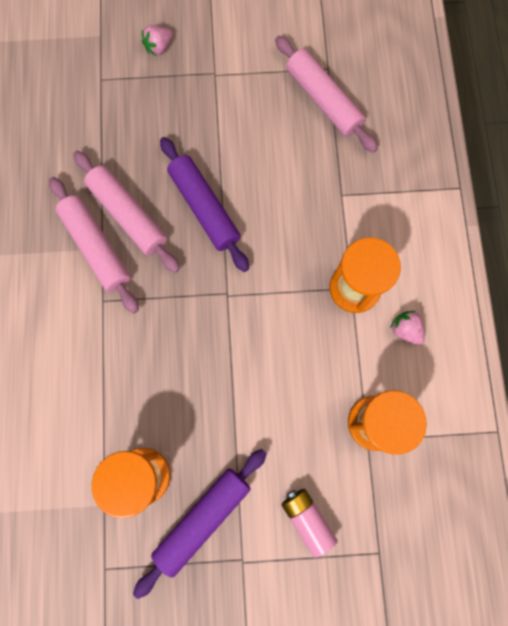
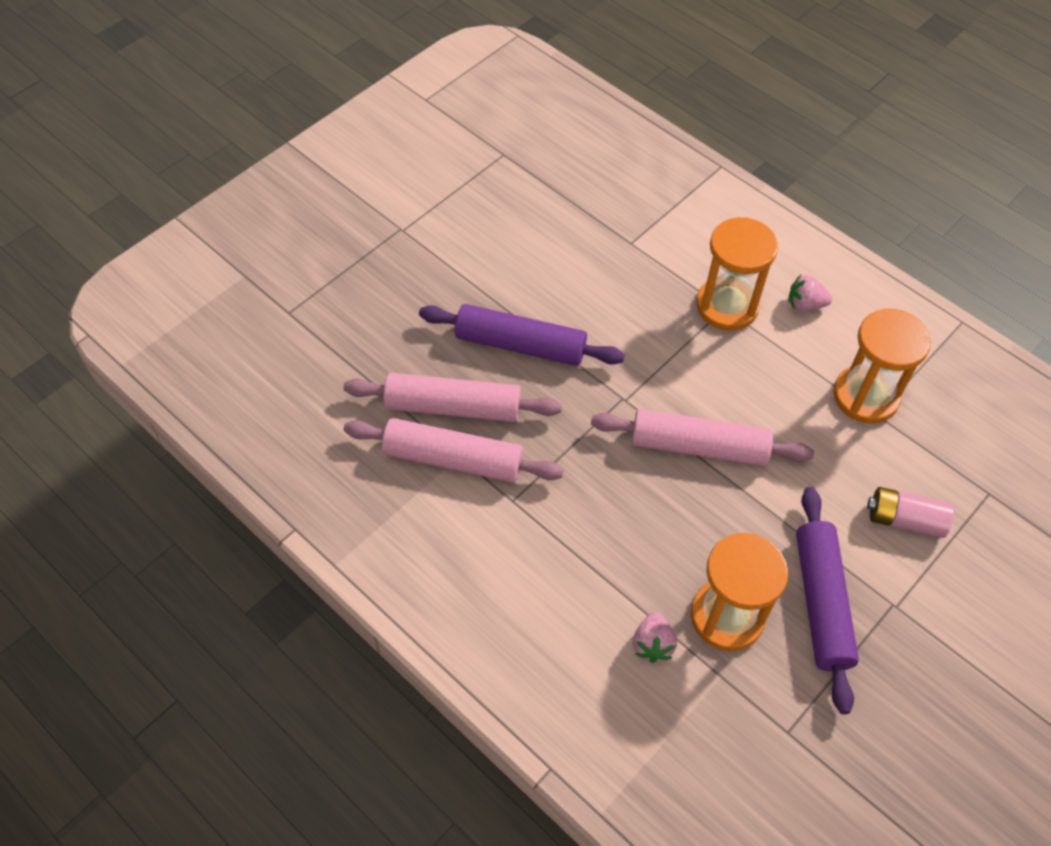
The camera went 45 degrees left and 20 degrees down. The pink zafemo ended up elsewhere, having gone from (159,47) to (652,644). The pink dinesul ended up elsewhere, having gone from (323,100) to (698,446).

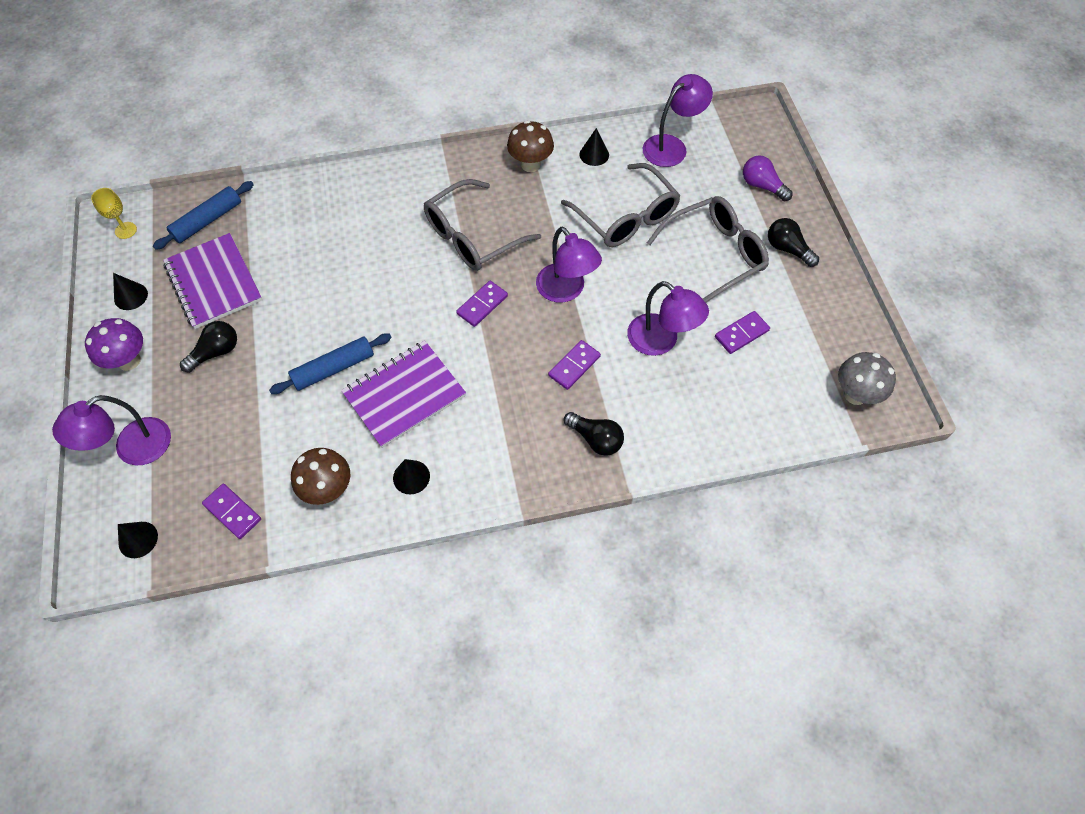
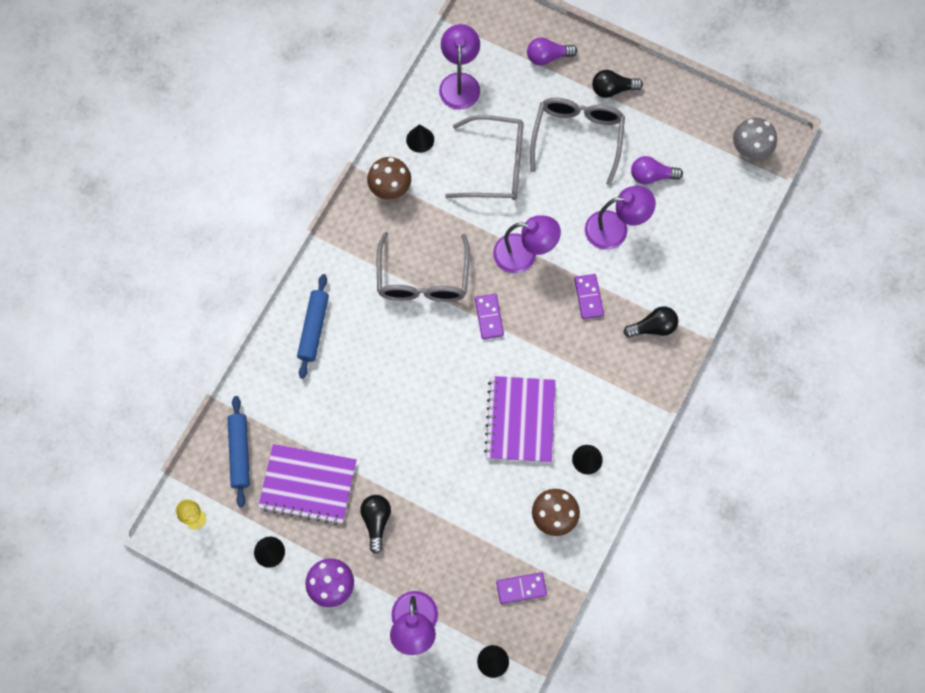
The camera went 50 degrees left and 10 degrees up. The blue dinesul ended up elsewhere, having gone from (334,368) to (314,328). Where the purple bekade stood at (741,334), the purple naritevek came to stand at (651,176).

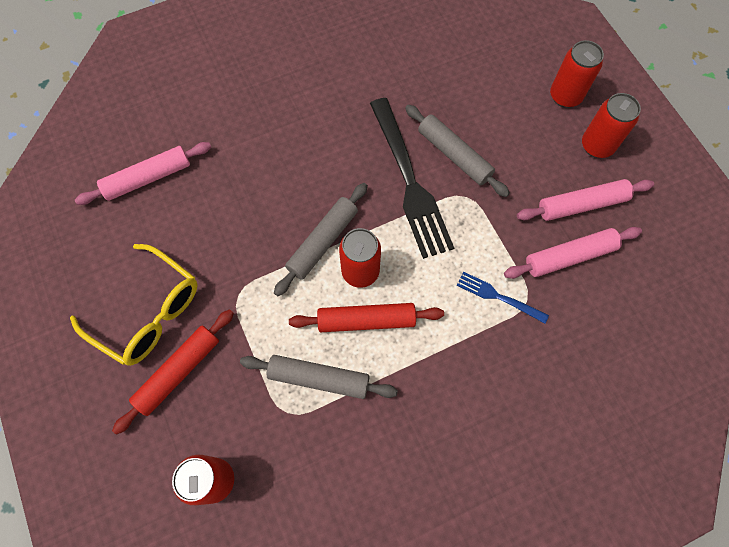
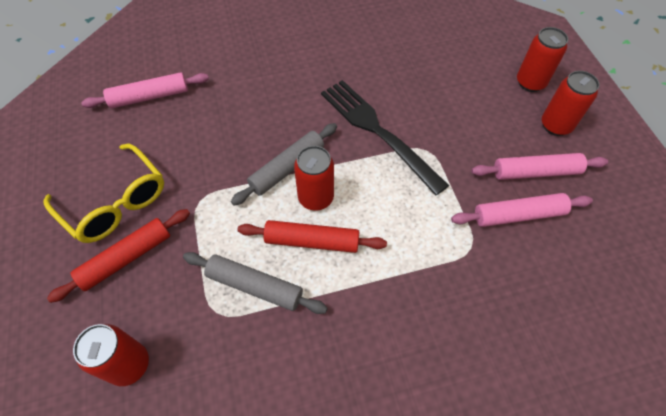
The camera went 10 degrees right and 10 degrees down. The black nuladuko at (410,182) ended up facing another way, 150 degrees clockwise from before. The second view lost the grey dinesul at (454,155). The second view lost the blue nuladuko at (498,297).

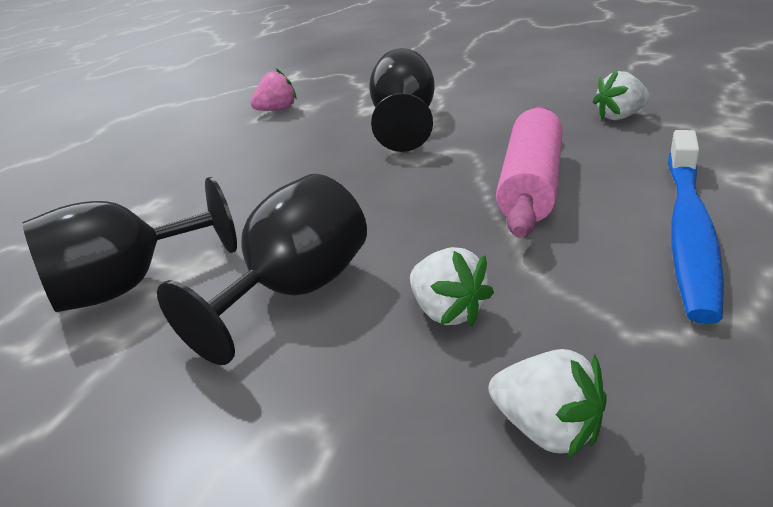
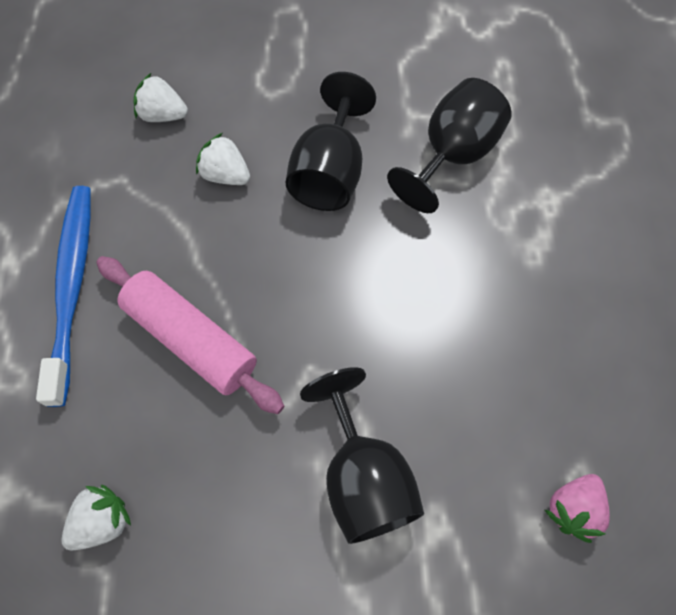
The camera went 155 degrees right and 35 degrees up. The pink dinesul at (530,184) ended up facing another way, 45 degrees counterclockwise from before.

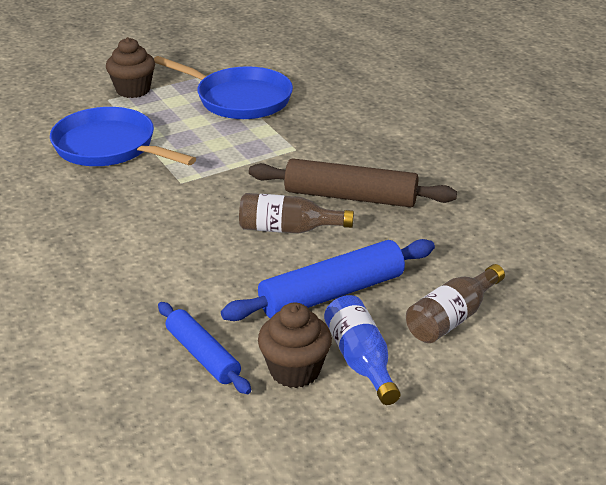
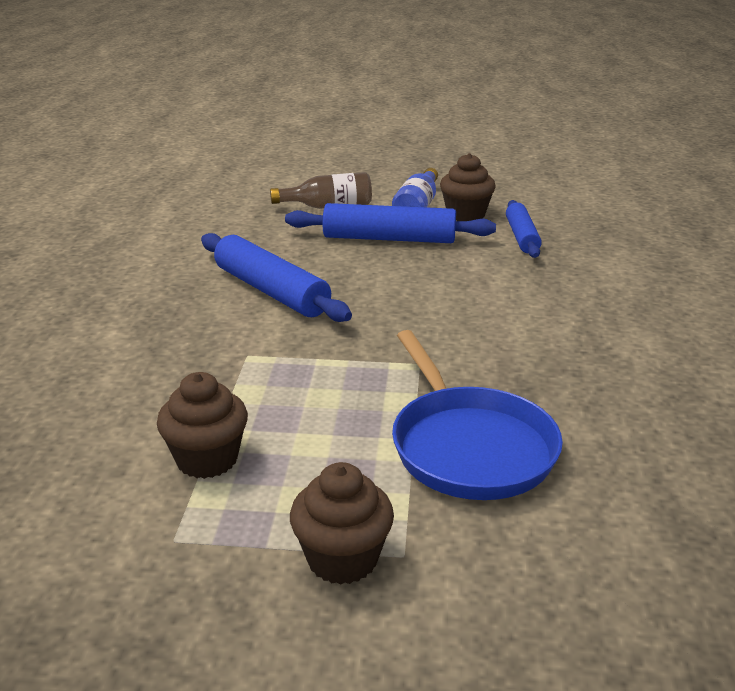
The camera went 145 degrees left and 5 degrees down. Where the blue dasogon stood at (239,99), the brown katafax came to stand at (207,459). The second view lost the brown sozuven at (288,229). What was the brown dinesul at (350,196) turned into the blue dinesul at (271,291).

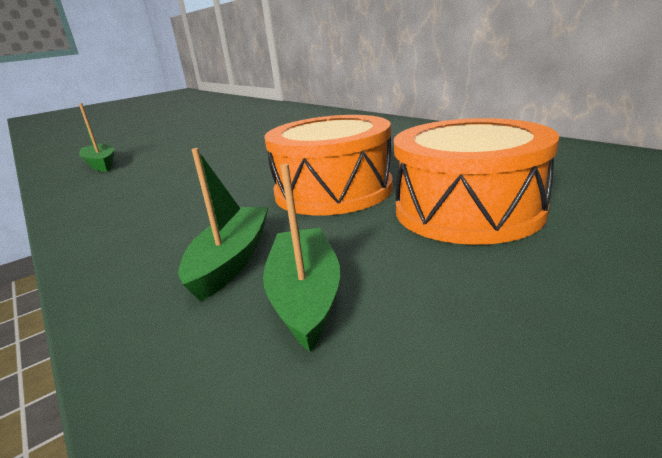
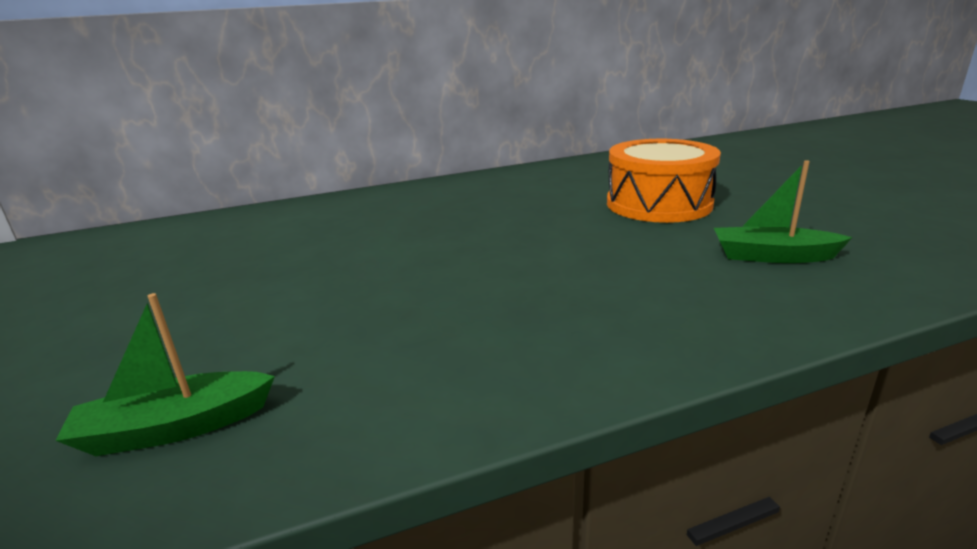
The camera went 75 degrees left and 0 degrees up. The second view lost the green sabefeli at (231,260). The second view lost the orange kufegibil at (333,190).

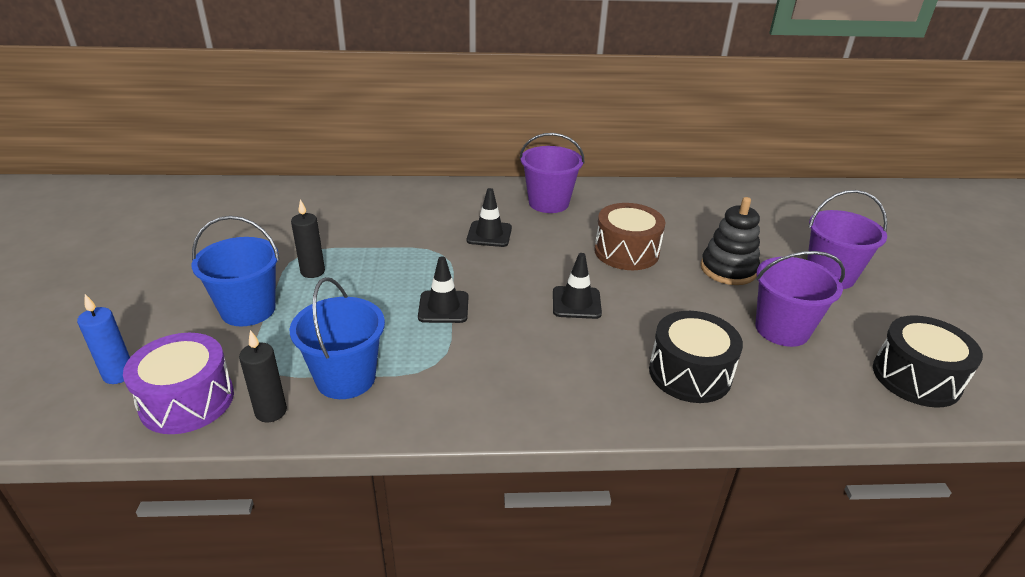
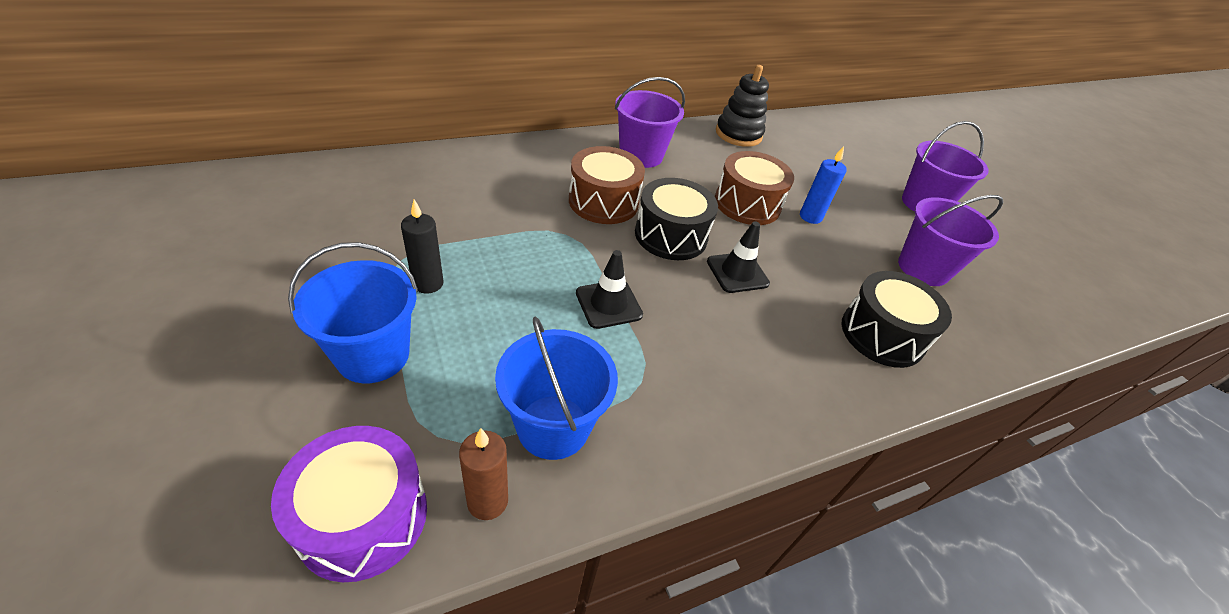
The camera went 25 degrees left and 10 degrees up. The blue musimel ended up elsewhere, having gone from (119,374) to (810,217). What was the black musimel at (271,411) turned into the brown musimel at (487,501). Where the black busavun stood at (489,234), the brown kufegibil came to stand at (603,202). The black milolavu ended up elsewhere, having gone from (728,269) to (738,134). The black kufegibil ended up elsewhere, having gone from (916,378) to (671,235).

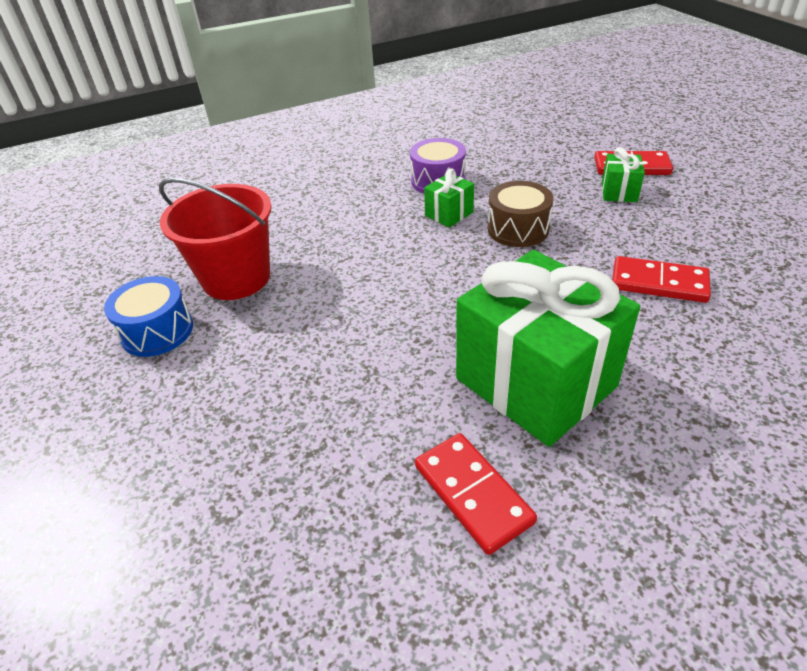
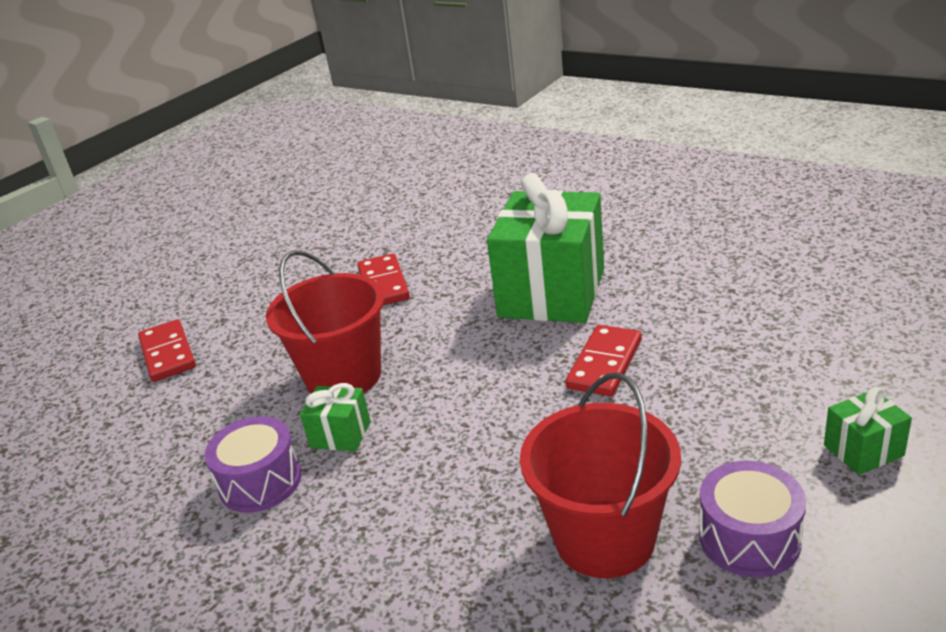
The camera went 120 degrees left and 10 degrees down. What was the blue kufegibil at (157,331) turned into the purple kufegibil at (749,538). The red bekade ended up elsewhere, having gone from (473,494) to (604,364). Where the brown kufegibil stood at (518,229), the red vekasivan came to stand at (343,376). The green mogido ended up elsewhere, having gone from (619,192) to (863,450).

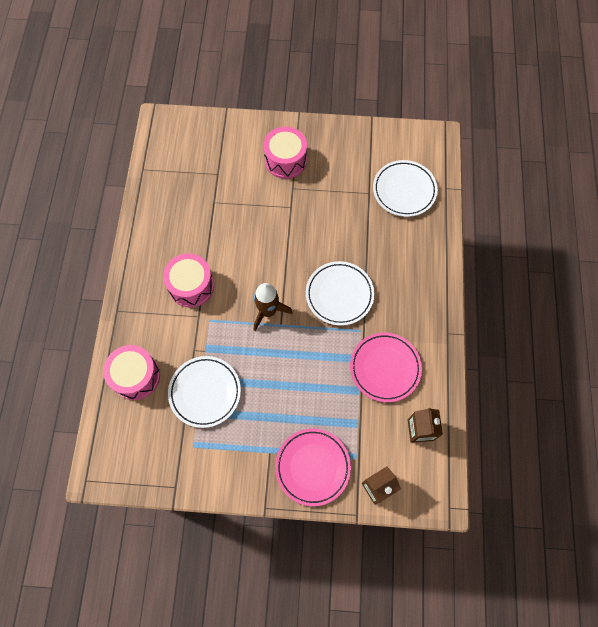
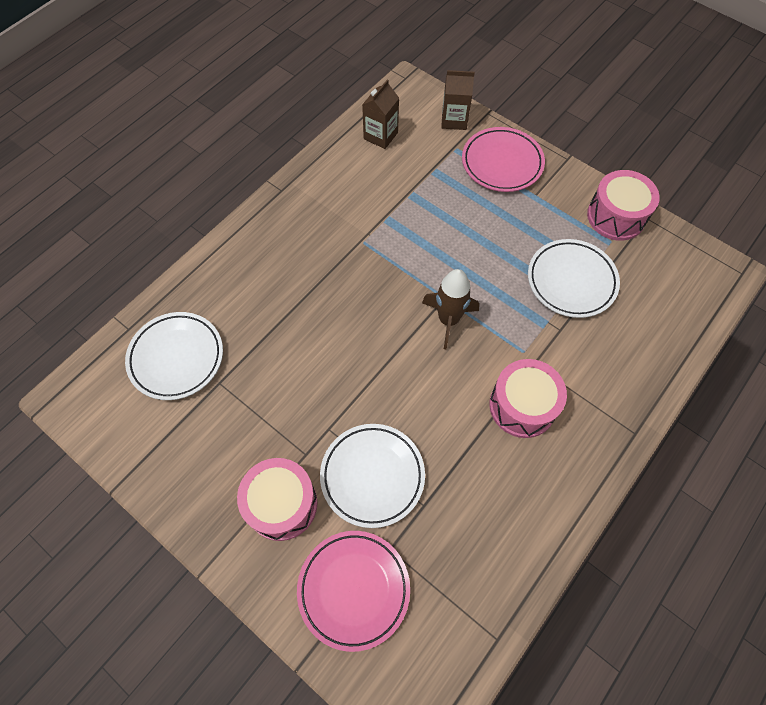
The camera went 145 degrees left and 5 degrees down. The pink kufegibil ended up elsewhere, having gone from (136,376) to (616,216). The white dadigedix ended up elsewhere, having gone from (339,295) to (372,476). The pink dadigedix ended up elsewhere, having gone from (385,368) to (354,589).

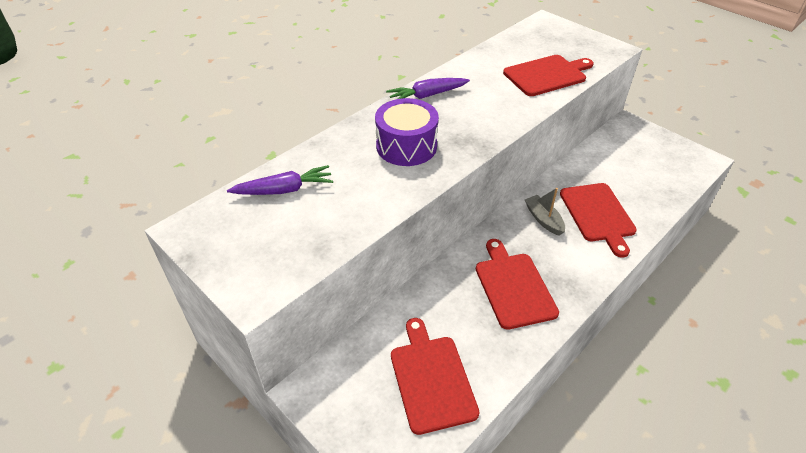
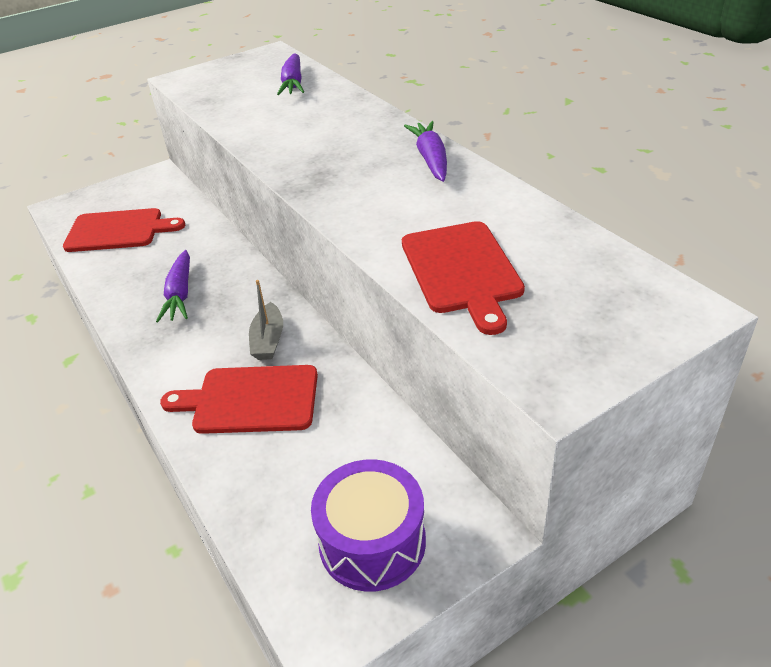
The camera went 105 degrees right and 5 degrees down. The purple kufegibil ended up elsewhere, having gone from (406,146) to (372,542). Where the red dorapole stood at (513,287), the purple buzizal came to stand at (180,294). The grey sabefeli at (543,219) ended up facing another way, 105 degrees clockwise from before.

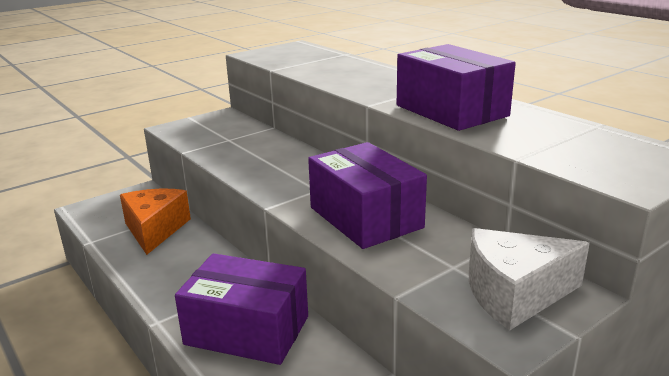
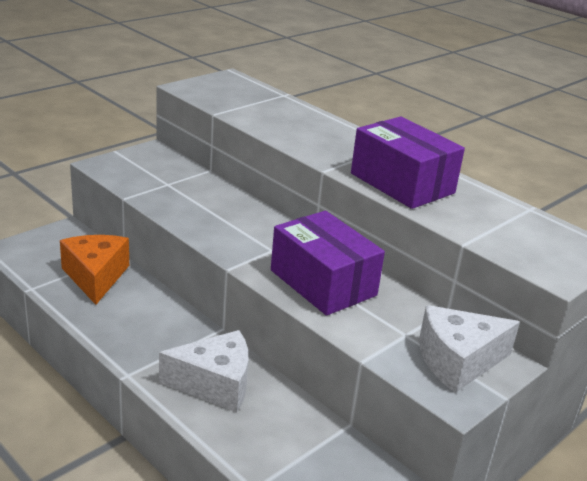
The camera went 10 degrees left and 5 degrees up. Where the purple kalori stood at (247,330), the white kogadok came to stand at (215,384).

